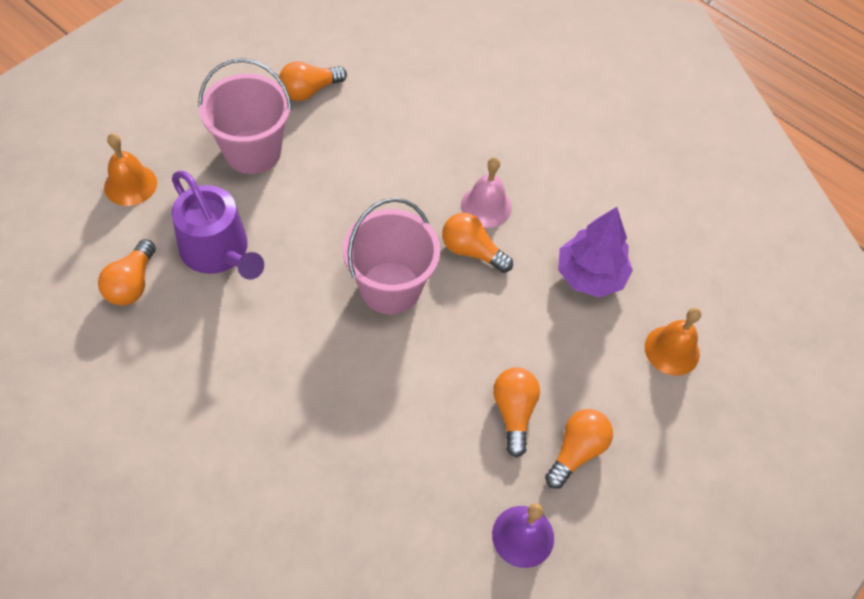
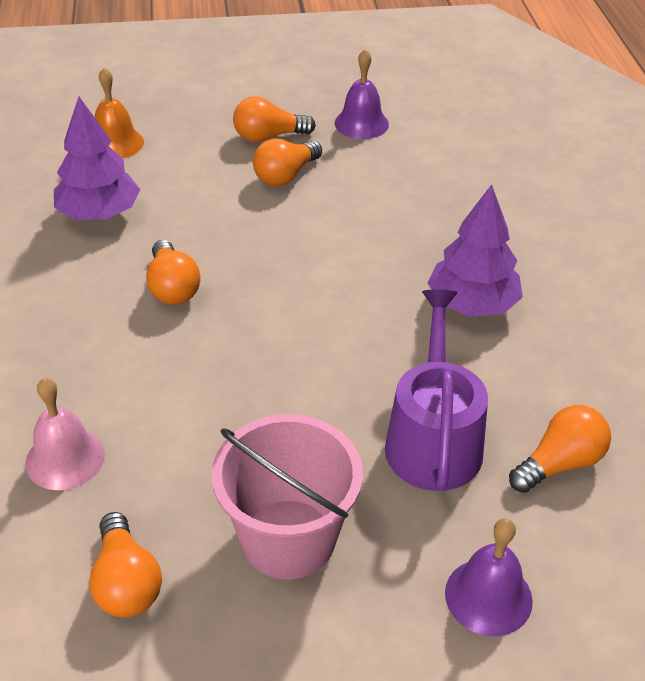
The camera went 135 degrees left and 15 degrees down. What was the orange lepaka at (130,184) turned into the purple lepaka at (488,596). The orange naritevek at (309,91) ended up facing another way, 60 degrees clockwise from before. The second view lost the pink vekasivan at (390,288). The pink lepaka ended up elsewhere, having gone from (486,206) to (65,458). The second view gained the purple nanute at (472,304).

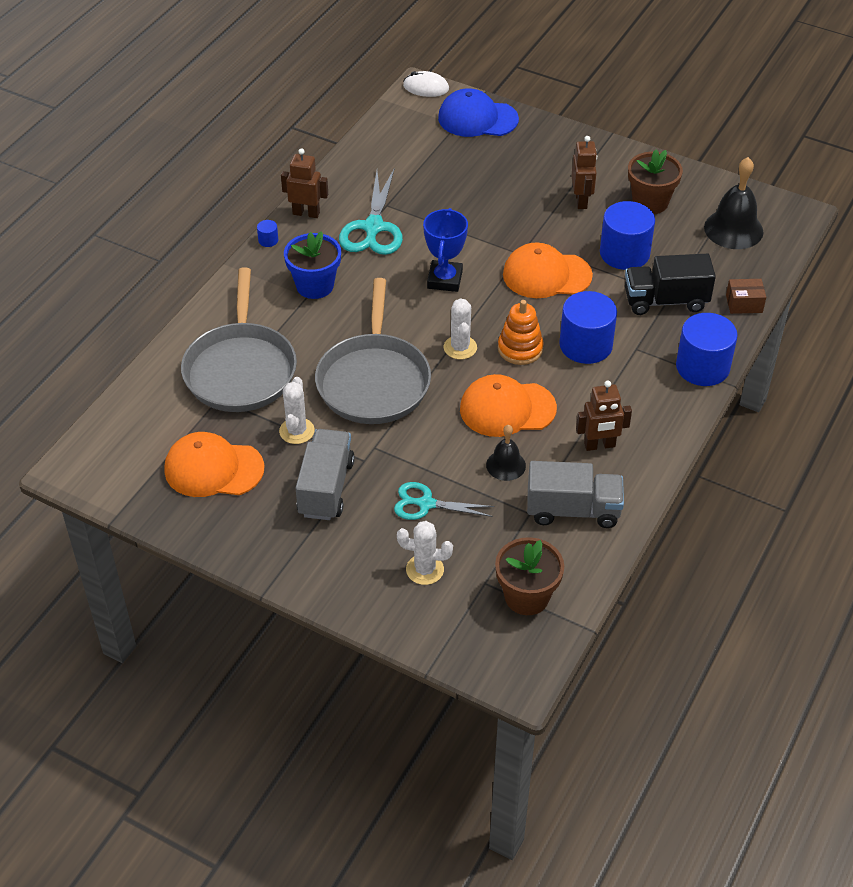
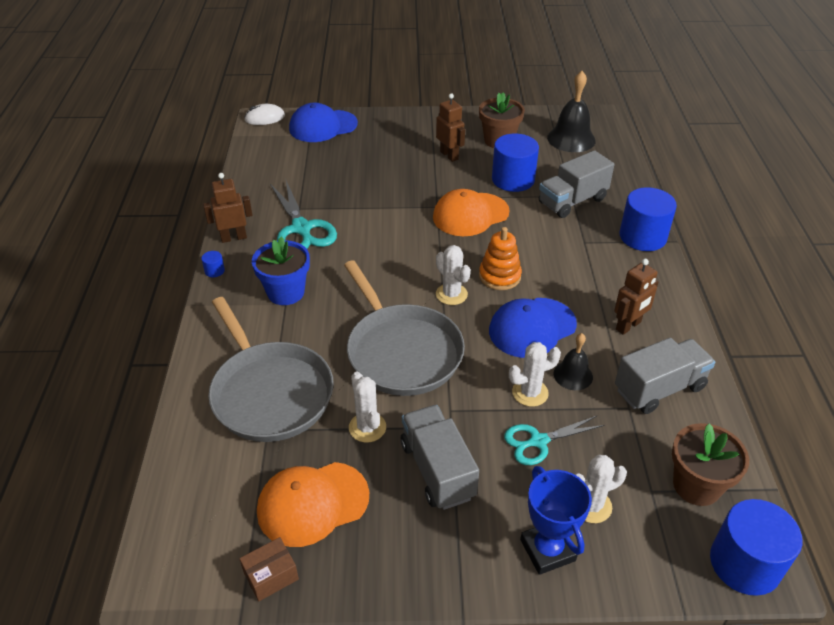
The camera went 30 degrees left and 5 degrees down. The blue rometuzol ended up elsewhere, having gone from (444,280) to (547,550). What was the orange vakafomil at (507,409) turned into the blue vakafomil at (532,328). The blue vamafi ended up elsewhere, having gone from (585,345) to (745,563). What was the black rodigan at (665,301) turned into the grey rodigan at (572,201). The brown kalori ended up elsewhere, having gone from (744,304) to (271,576). The second view gained the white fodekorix at (530,393).

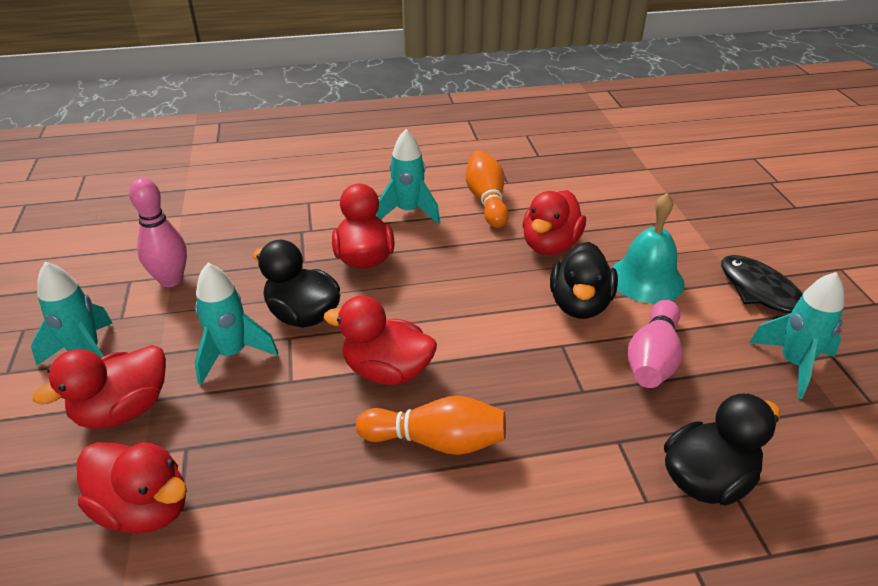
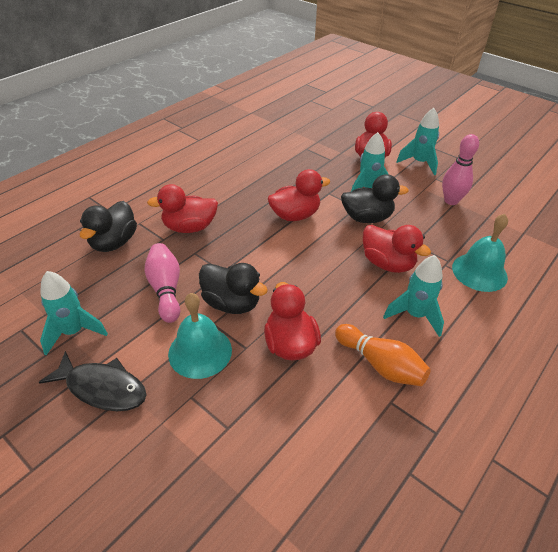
The camera went 140 degrees right and 5 degrees up. The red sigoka ended up elsewhere, having gone from (144,508) to (189,227). The second view lost the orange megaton at (437,441). The black sigoka at (579,304) ended up facing another way, 150 degrees clockwise from before. The second view gained the turquoise lepaka at (479,272).

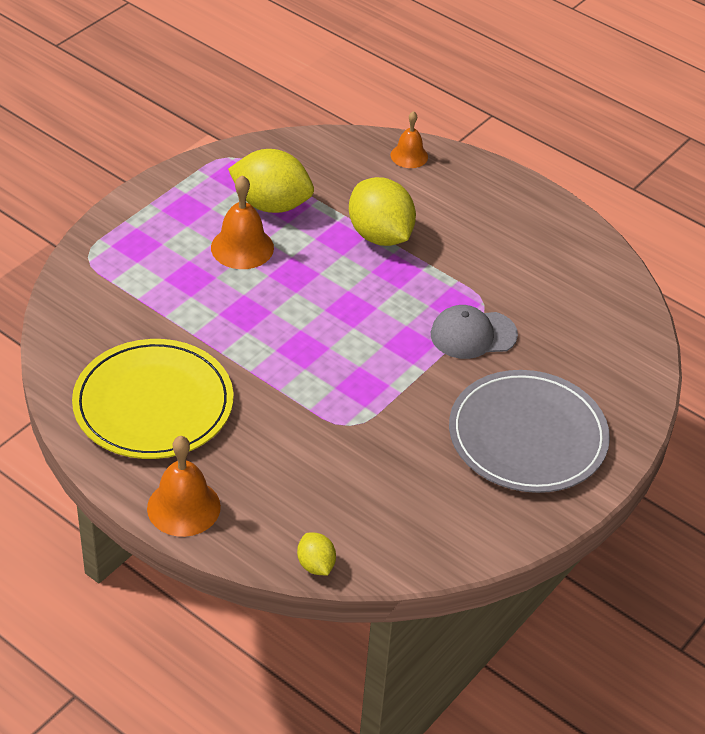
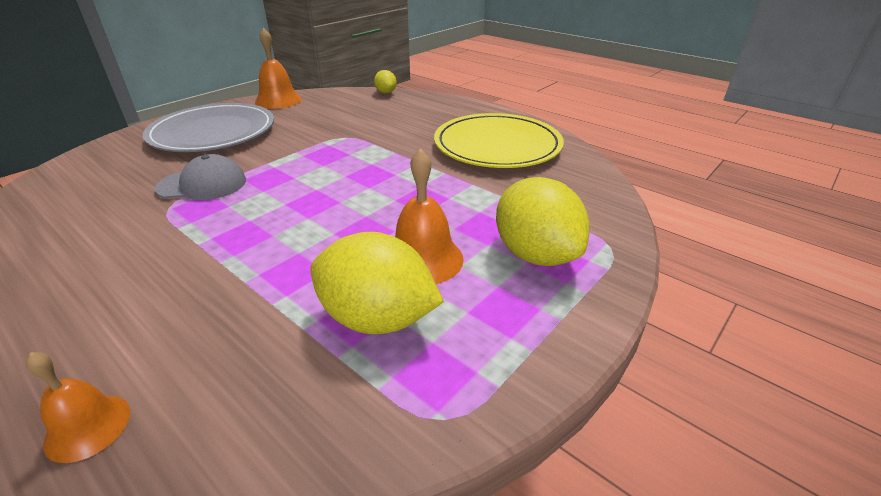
The camera went 175 degrees left and 10 degrees down. The orange lepaka ended up elsewhere, having gone from (183,507) to (278,100). The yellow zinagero ended up elsewhere, having gone from (380,235) to (535,254).

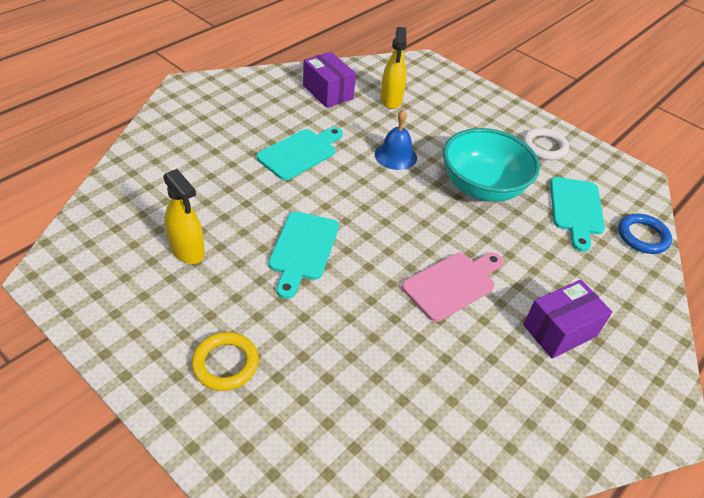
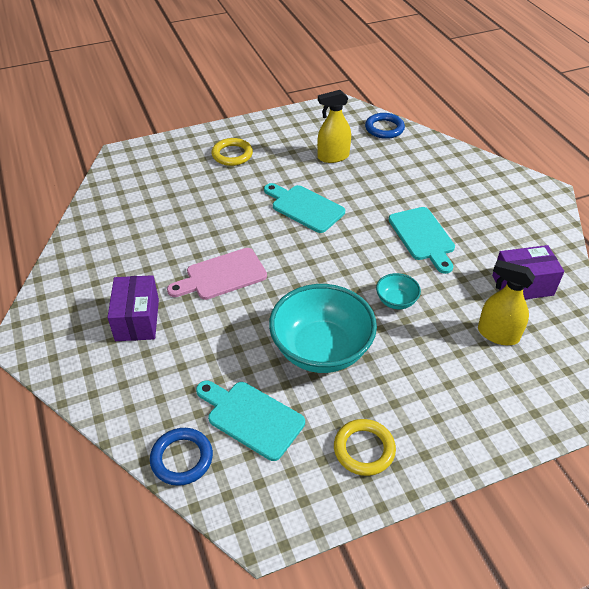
The camera went 120 degrees right and 0 degrees up. Where the blue lepaka stood at (395,155), the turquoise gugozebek came to stand at (396,301). The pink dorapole at (452,284) ended up facing another way, 75 degrees clockwise from before. What was the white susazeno at (544,147) turned into the yellow susazeno at (364,449). The second view gained the blue susazeno at (384,128).

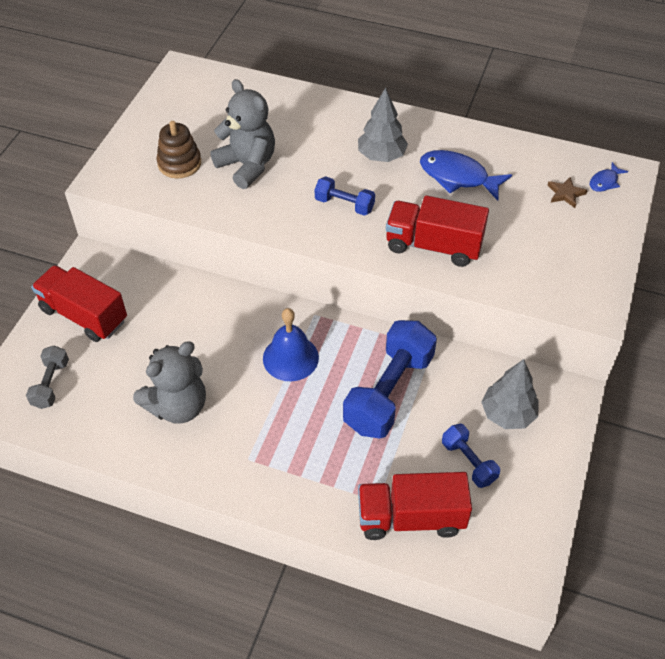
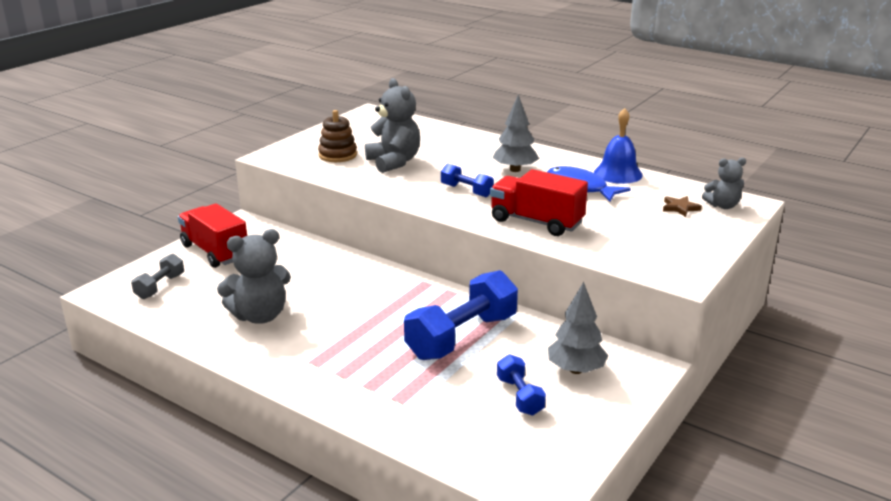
The camera went 15 degrees right and 25 degrees down. The blue lepaka ended up elsewhere, having gone from (290,358) to (618,173). The second view lost the red rodigan at (411,517). Where the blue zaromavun stood at (605,182), the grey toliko came to stand at (722,206).

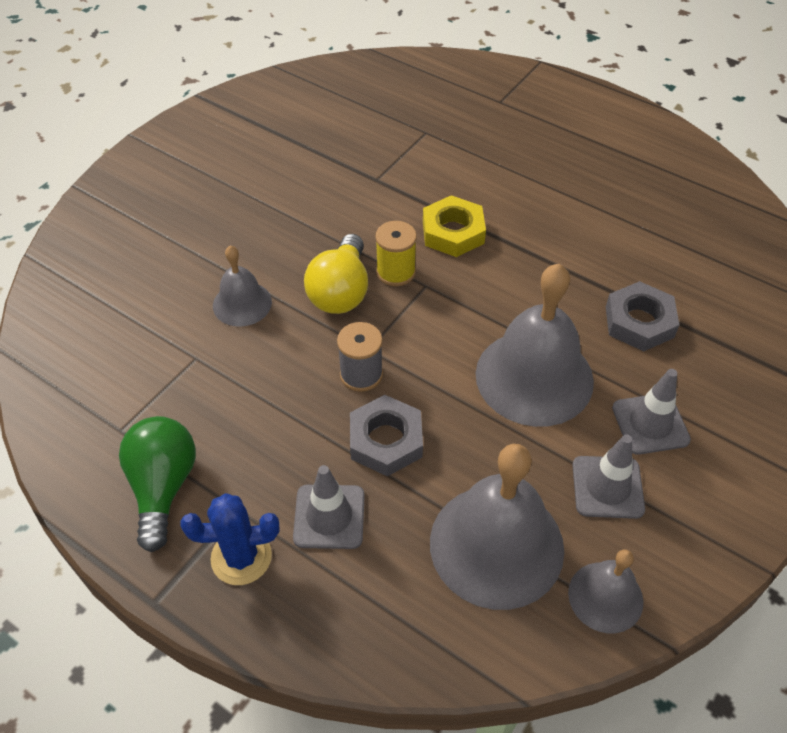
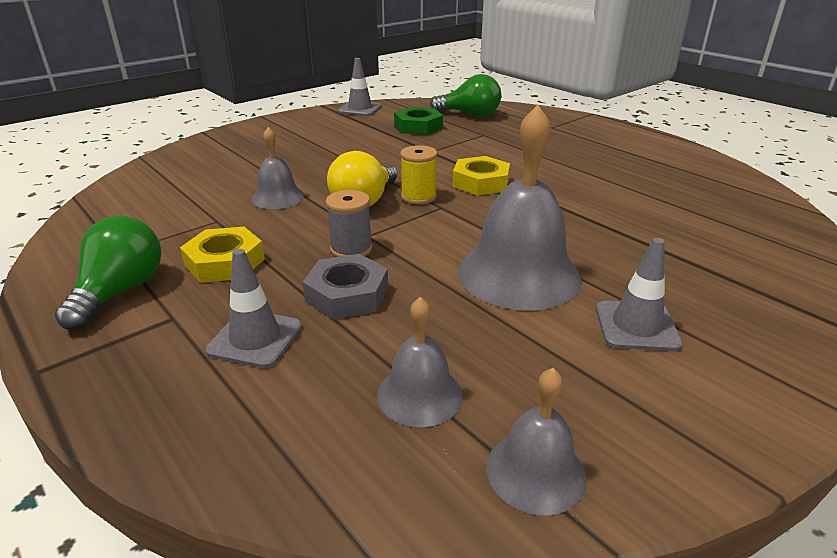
The camera went 15 degrees right and 20 degrees down. The second view lost the blue fodekorix at (241,557). The size of the grey lepaka at (496,545) changed by a factor of 0.53. The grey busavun ended up elsewhere, having gone from (607,487) to (360,109). The second view lost the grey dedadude at (639,322). The second view gained the yellow dedadude at (225,262). The second view gained the green dedadude at (418,127). The second view gained the green naritevek at (470,115).

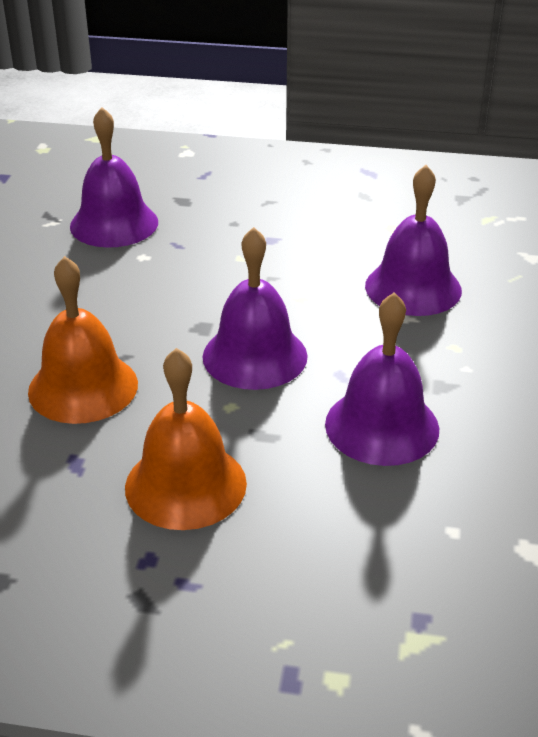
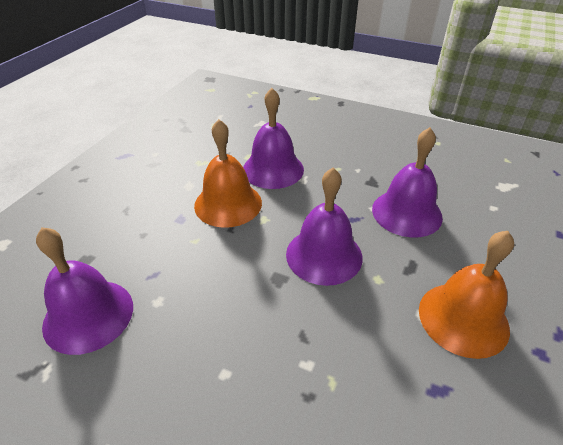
The camera went 75 degrees left and 5 degrees up. The orange lepaka ended up elsewhere, having gone from (83,387) to (228,204).

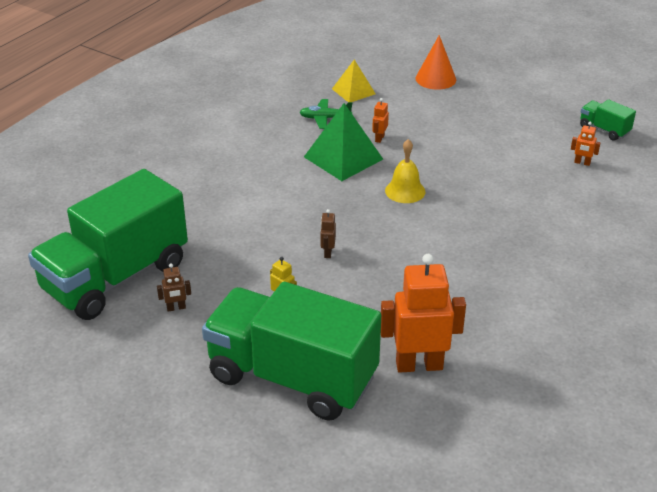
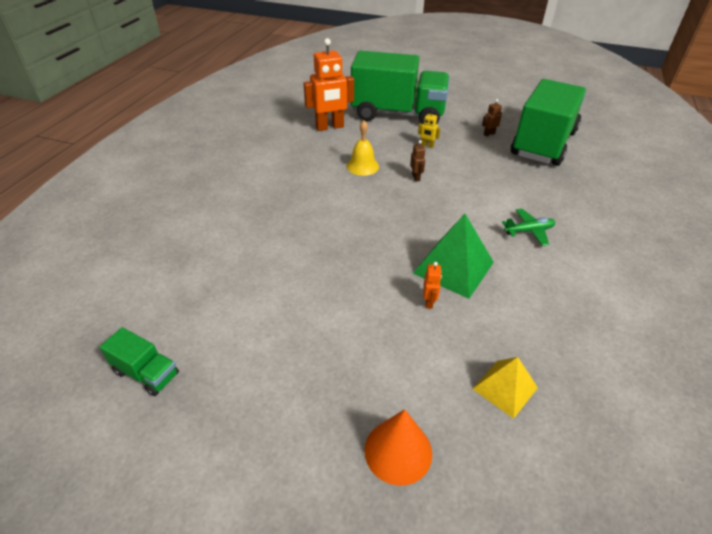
The camera went 165 degrees right and 5 degrees up. The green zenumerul ended up elsewhere, having gone from (325,118) to (529,231). The yellow lepaka ended up elsewhere, having gone from (405,191) to (362,166). The second view lost the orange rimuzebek at (582,163).

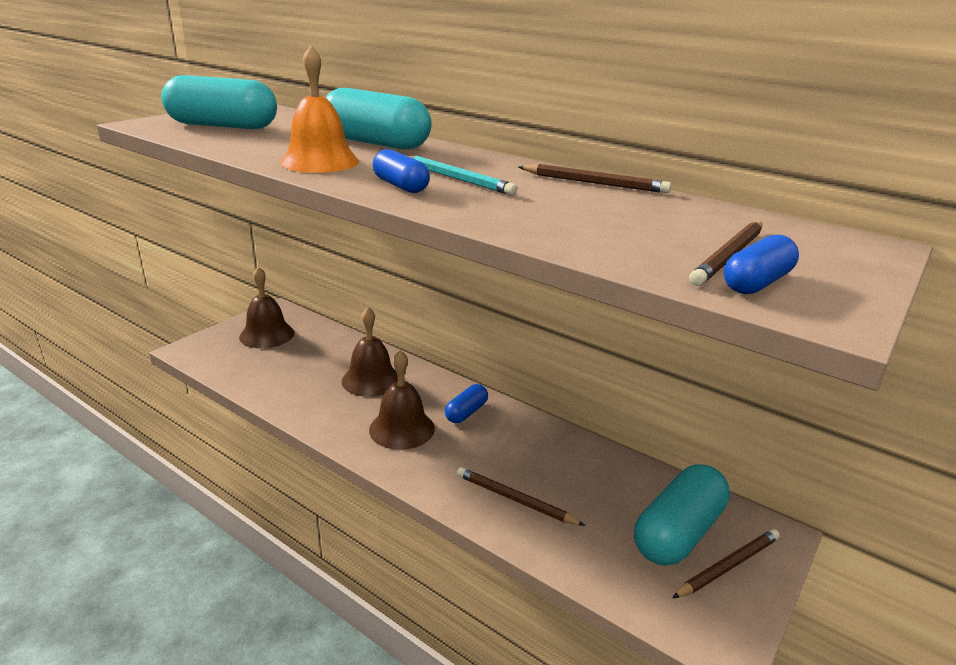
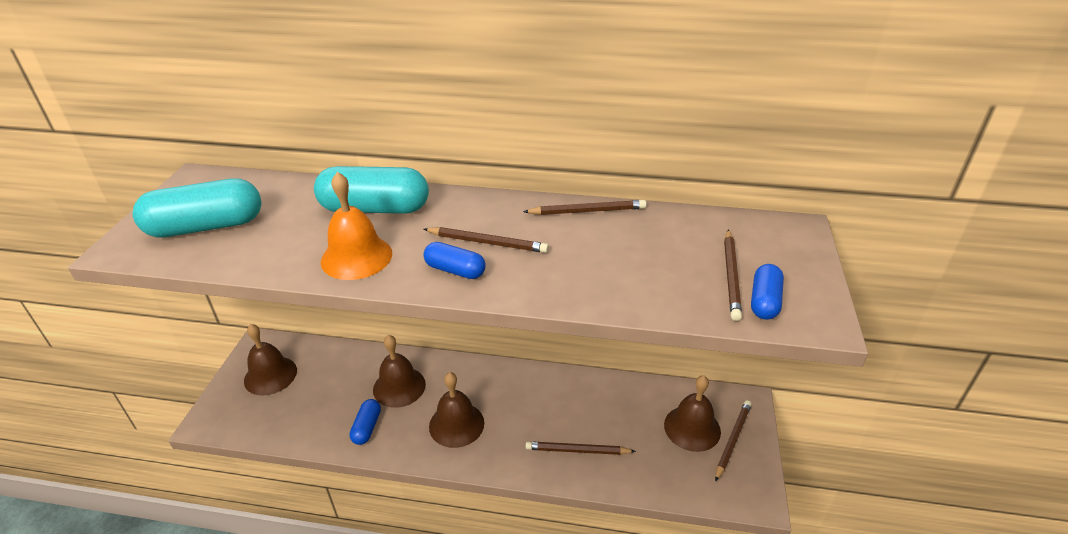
The camera went 25 degrees left and 10 degrees up. What was the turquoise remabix at (456,178) turned into the brown remabix at (487,243). The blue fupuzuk ended up elsewhere, having gone from (466,412) to (367,427). Where the turquoise fupuzuk stood at (678,532), the brown lepaka came to stand at (692,428).

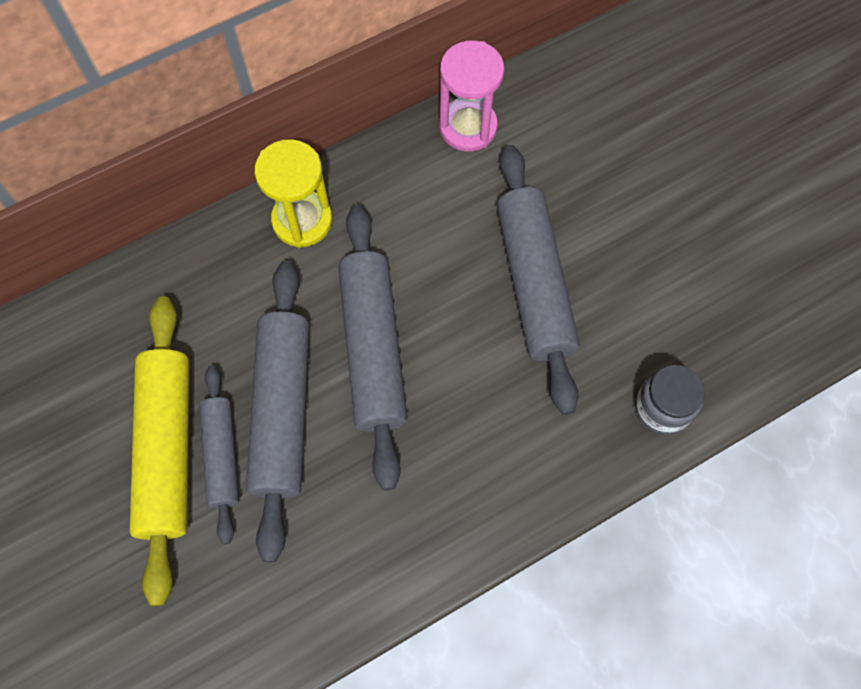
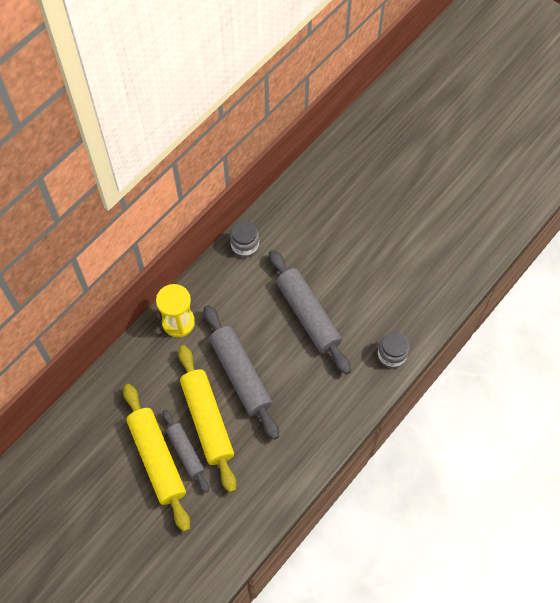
The camera went 20 degrees left and 5 degrees down. What was the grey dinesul at (282,411) turned into the yellow dinesul at (207,420). Where the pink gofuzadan stood at (468,127), the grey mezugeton came to stand at (245,246).

